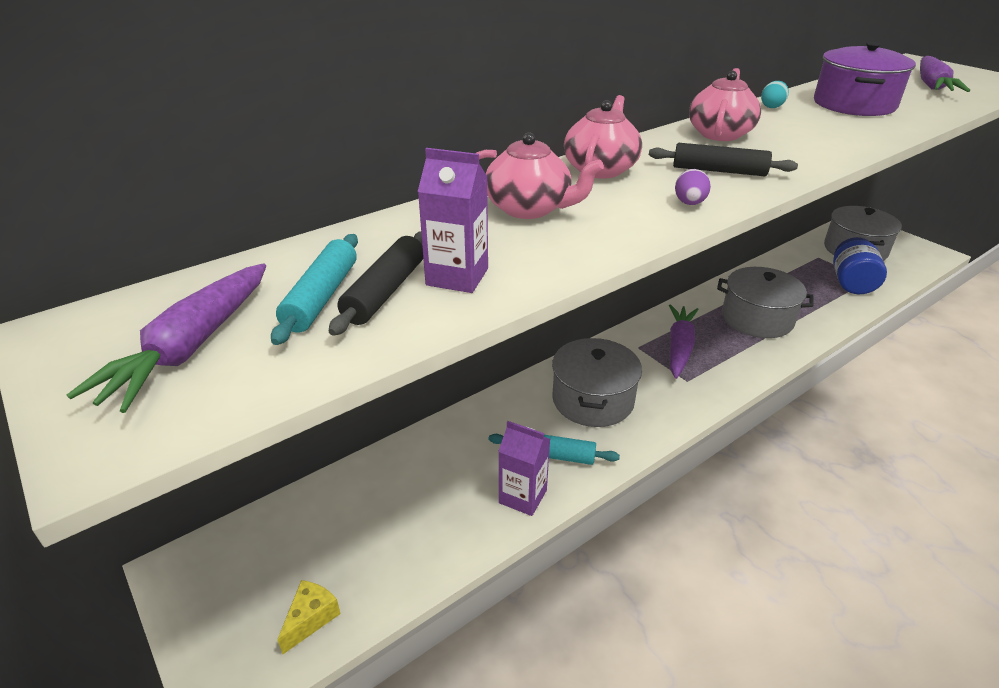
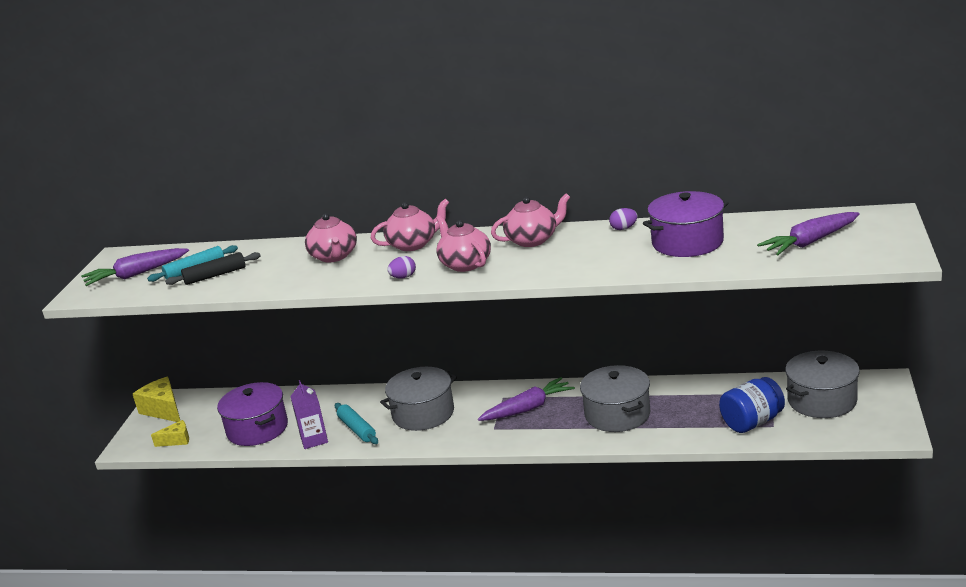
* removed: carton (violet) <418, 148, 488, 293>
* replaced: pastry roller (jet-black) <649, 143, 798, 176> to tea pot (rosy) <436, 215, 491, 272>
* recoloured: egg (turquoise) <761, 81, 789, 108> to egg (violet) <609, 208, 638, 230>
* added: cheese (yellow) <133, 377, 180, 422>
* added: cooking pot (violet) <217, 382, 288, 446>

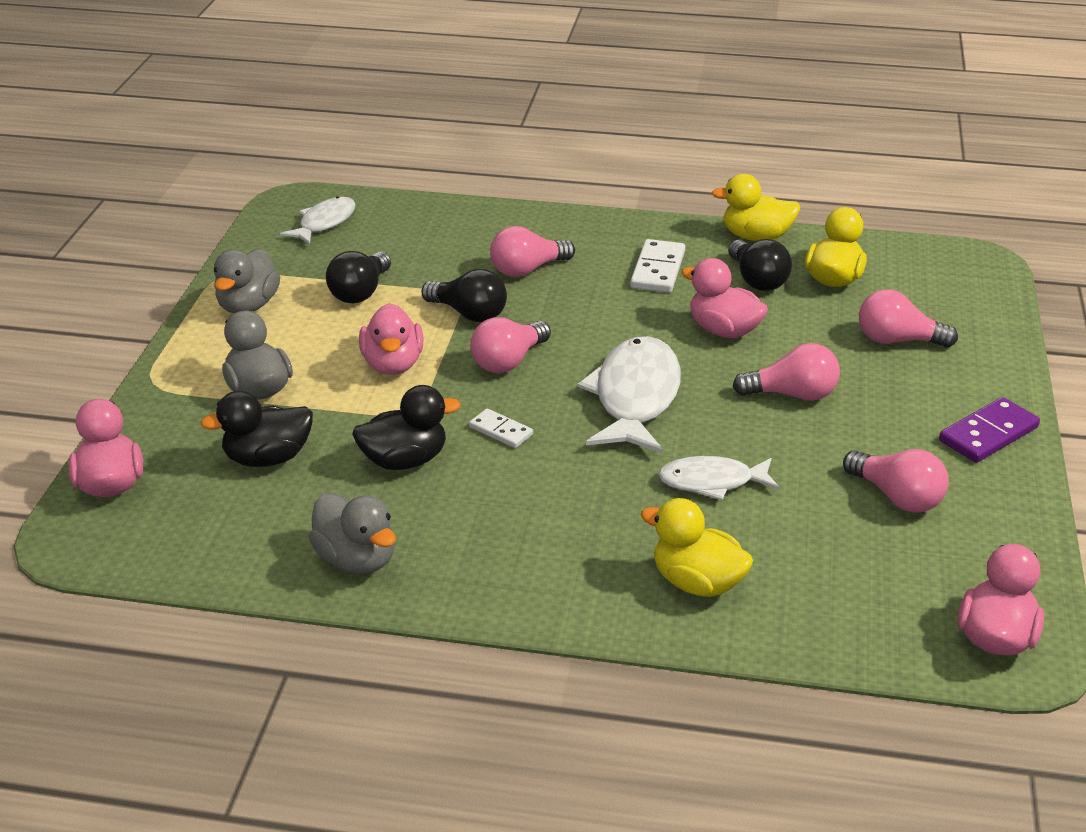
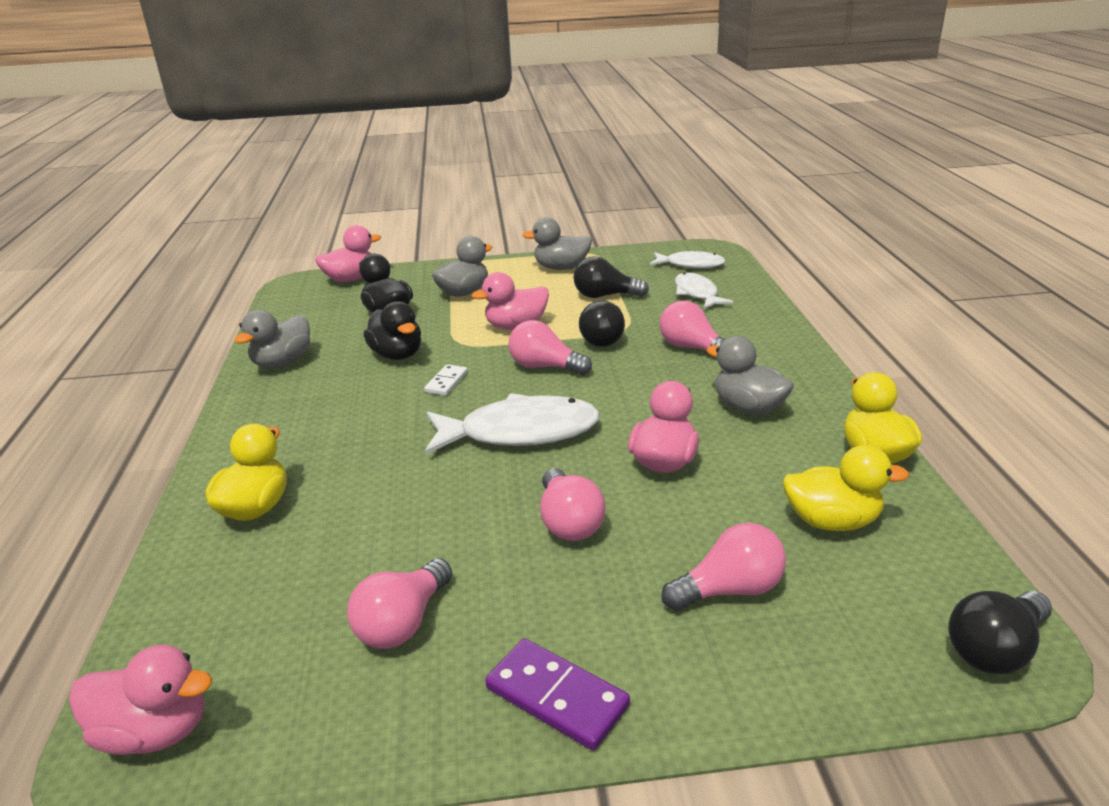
* replaced: domino tile (snow-white) <630, 239, 685, 293> to rubber duck (gray) <707, 336, 794, 415>
* moved: toy fish (snow-white) <658, 456, 780, 500> to <675, 273, 733, 309>
* moved: bulb (jet-black) <728, 239, 792, 291> to <948, 591, 1052, 674>
* turned: bulb (rosy) <859, 289, 958, 348> = <661, 523, 786, 611> 75 degrees clockwise

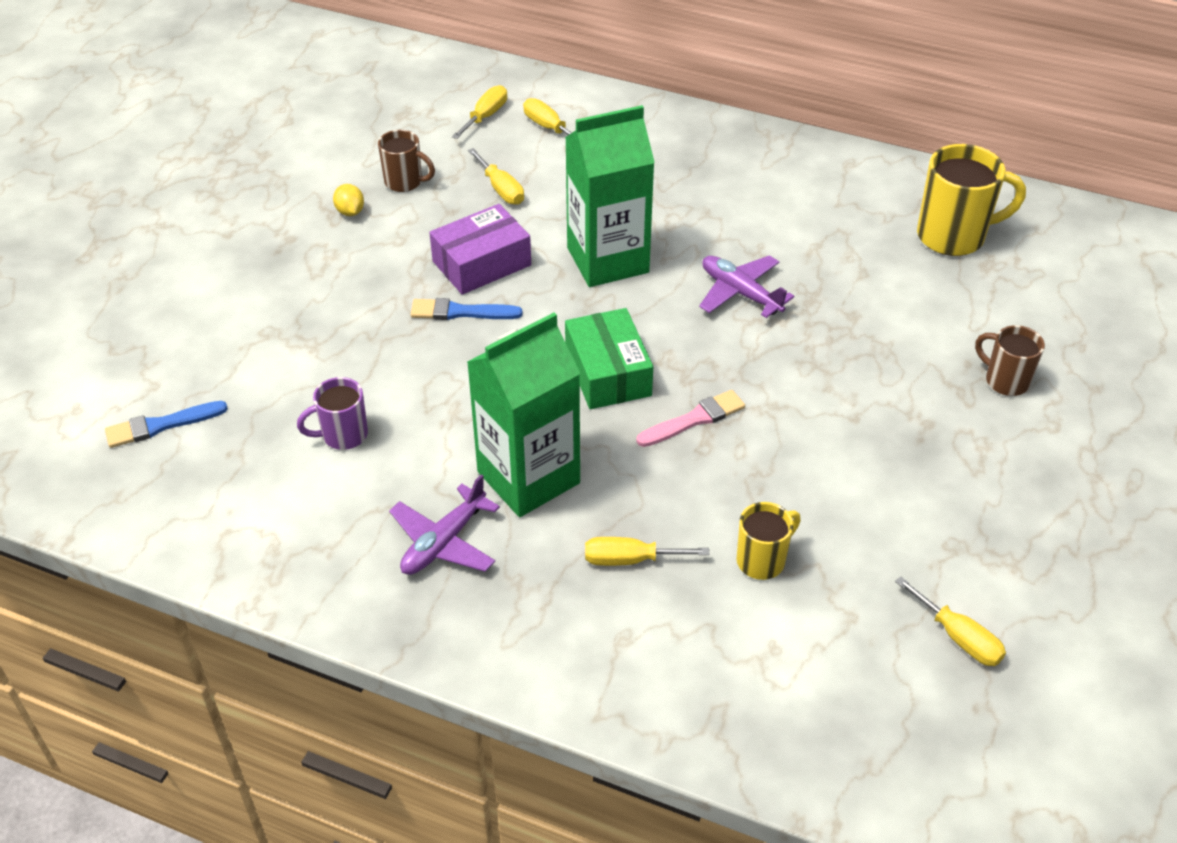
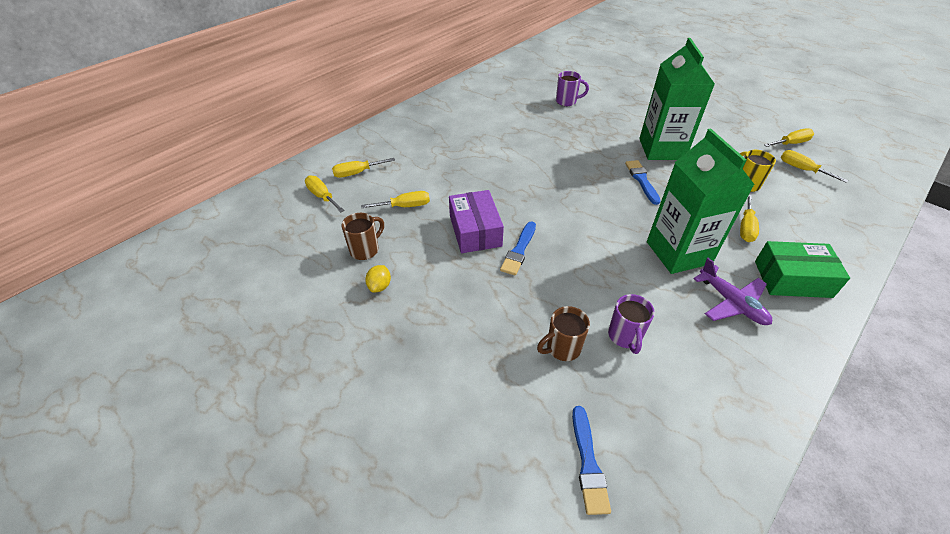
* turned: lemon (yellow) <333, 184, 364, 216> = <365, 265, 391, 293> 75 degrees counterclockwise
* moved: carton (green) <565, 105, 655, 287> to <639, 38, 715, 160>
* moved: box (green) <565, 308, 653, 409> to <755, 241, 850, 298>
* recoloured: brush (rosy) <636, 390, 745, 447> to brush (royal blue) <625, 160, 661, 205>
* removed: aeroplane (violet) <699, 255, 794, 318>
* removed: tea mug (yellow) <917, 144, 1026, 256>
* moved: tea mug (dark brown) <975, 325, 1045, 396> to <537, 306, 590, 361>
* added: tea mug (violet) <556, 71, 589, 106>
* added: flat screwdriver (yellow) <781, 150, 848, 183>

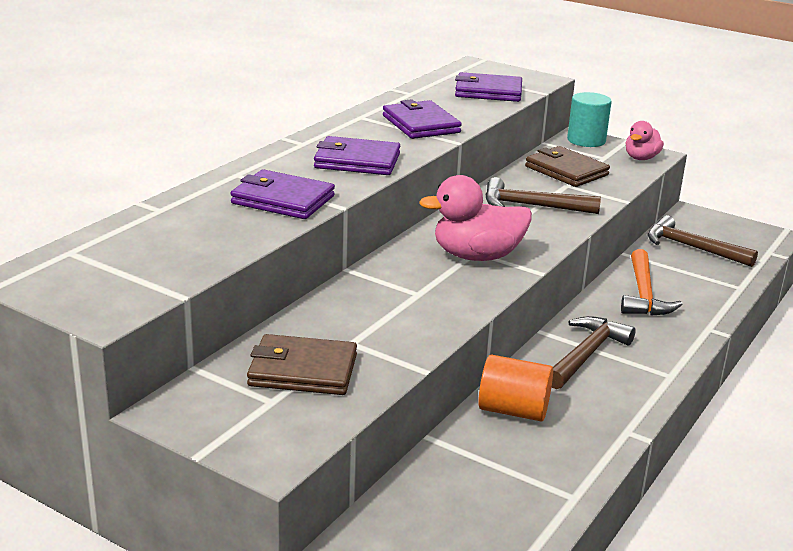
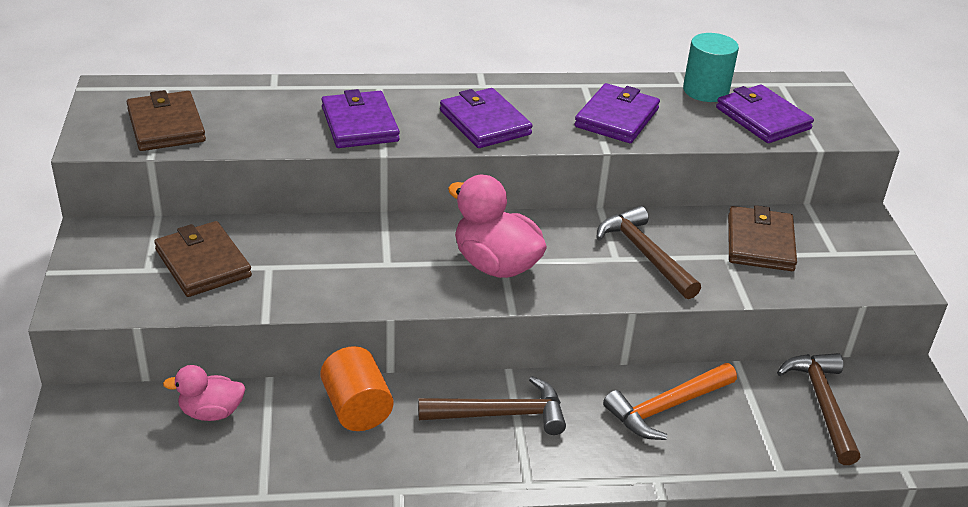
* moved: solid cylinder (turquoise) <567, 92, 612, 147> to <683, 33, 739, 102>
* moved: rubber duck (rosy) <626, 121, 664, 160> to <163, 365, 245, 421>
* added: billfold (dark brown) <127, 90, 206, 151>

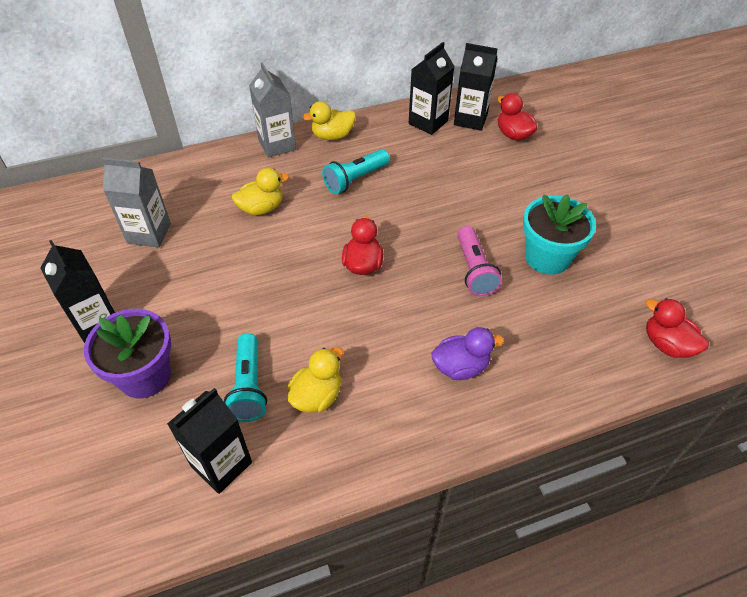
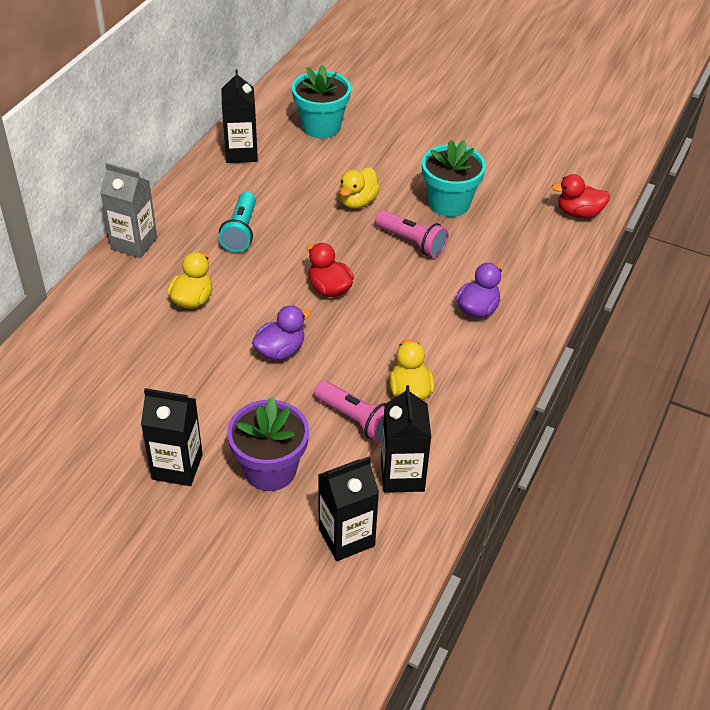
* removed: carton (gray) <102, 157, 171, 248>
* recoloured: flashlight (turquoise) <224, 333, 267, 422> to flashlight (rosy) <314, 381, 386, 443>
* moved: rubber duck (yellow) <302, 101, 356, 140> to <339, 167, 380, 209>
* moved: carton (jet-black) <454, 43, 498, 131> to <318, 457, 379, 561>
* replaced: rubber duck (crimson) <497, 93, 537, 141> to flower pot (turquoise) <292, 65, 351, 138>
* added: rubber duck (violet) <252, 306, 311, 361>

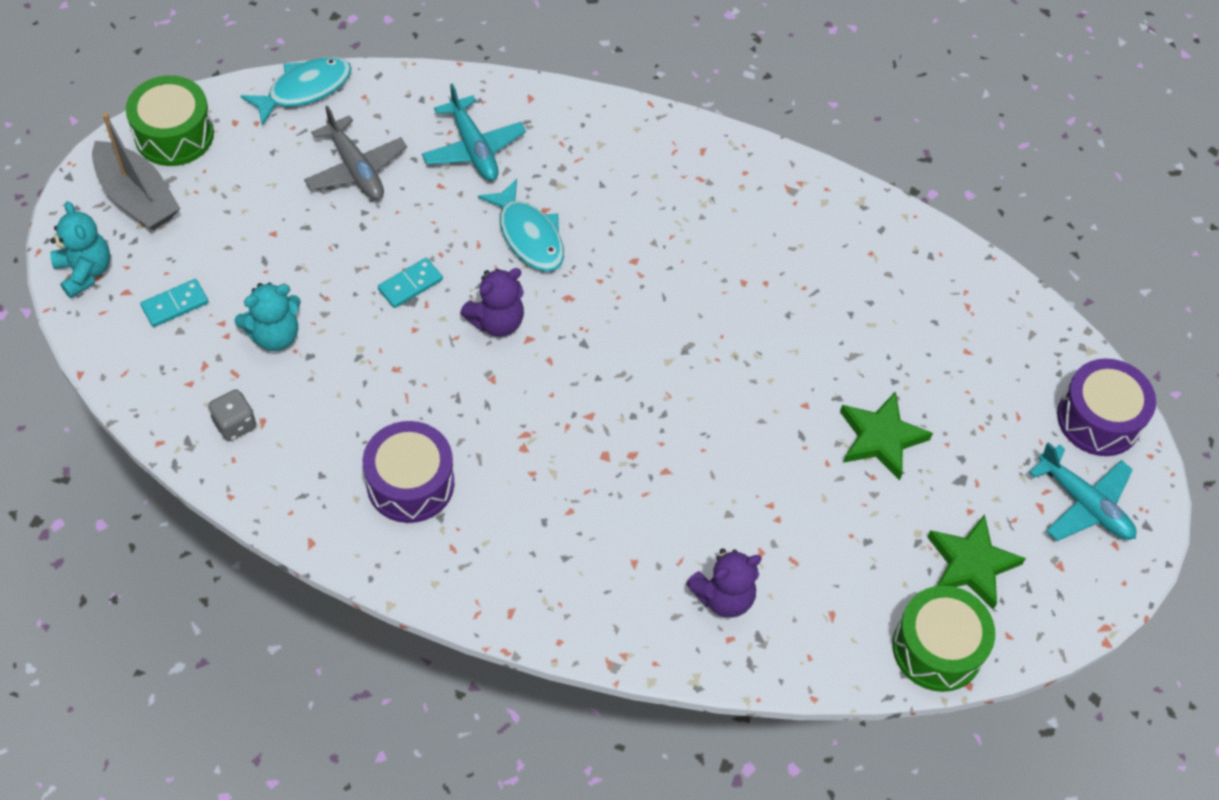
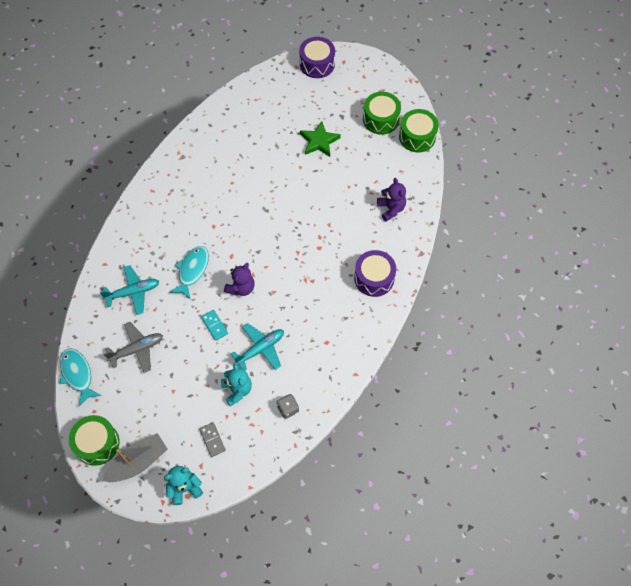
* recoloured: domino tile (turquoise) <140, 279, 209, 327> to domino tile (gray) <199, 422, 226, 457>
* moved: drum (violet) <363, 421, 454, 523> to <354, 250, 396, 297>
* turned: teddy (violet) <460, 268, 524, 337> = <224, 263, 255, 296> 60 degrees clockwise
* turned: toy fish (turquoise) <478, 179, 564, 272> = <169, 246, 209, 300> 45 degrees counterclockwise
* replaced: star shape (green) <927, 514, 1026, 609> to drum (green) <363, 92, 401, 135>
* moved: aeroplane (turquoise) <1029, 442, 1137, 541> to <231, 323, 284, 370>

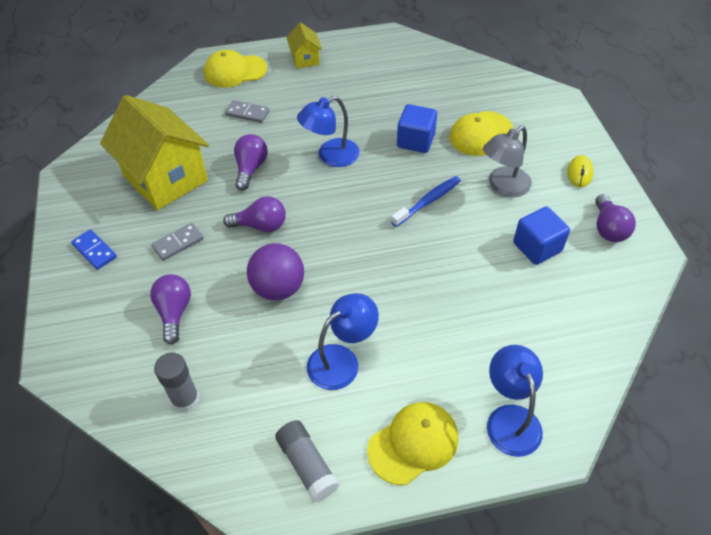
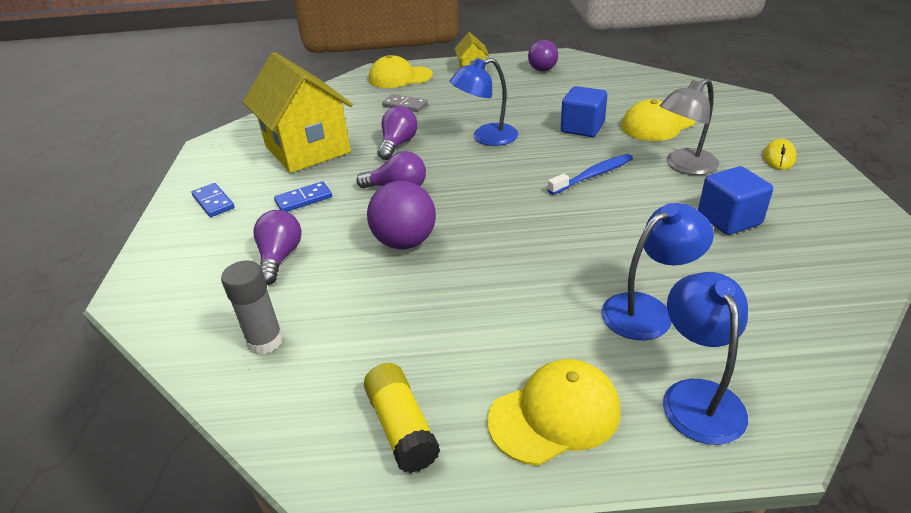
* recoloured: domino tile (gray) <152, 223, 204, 261> to domino tile (royal blue) <274, 181, 332, 212>
* recoloured: glue (gray) <275, 420, 339, 502> to glue (yellow) <364, 363, 440, 473>
* moved: reading lamp (royal blue) <307, 293, 379, 390> to <601, 203, 714, 340>
* moved: bulb (violet) <595, 194, 636, 242> to <528, 40, 558, 71>

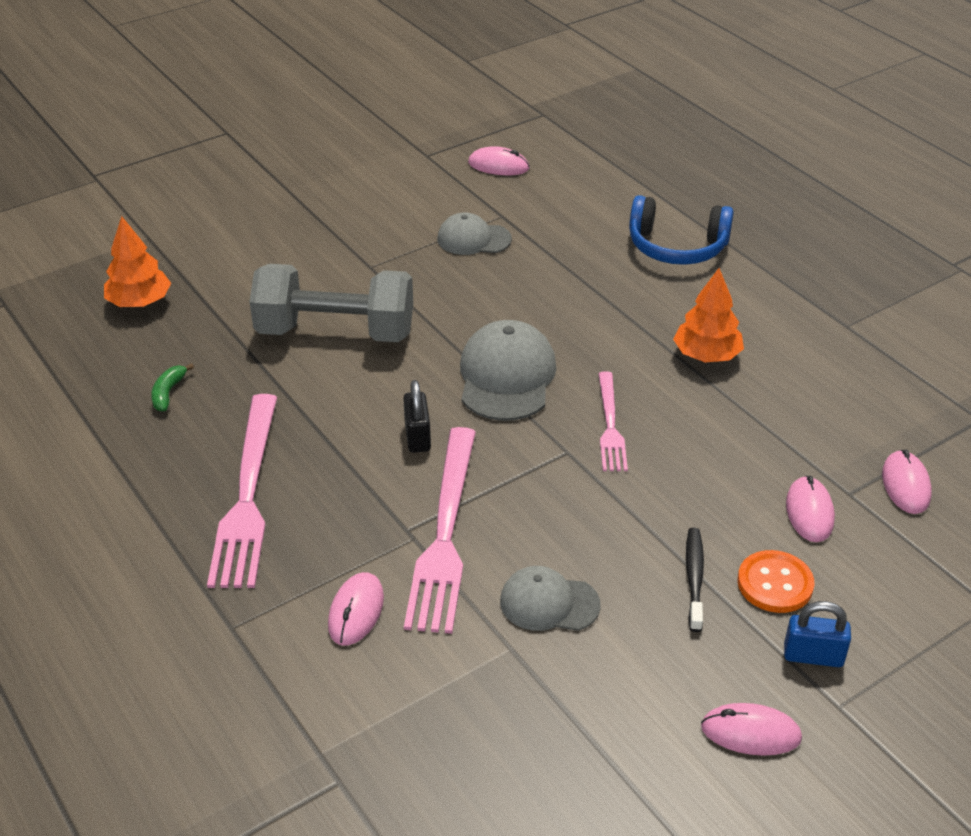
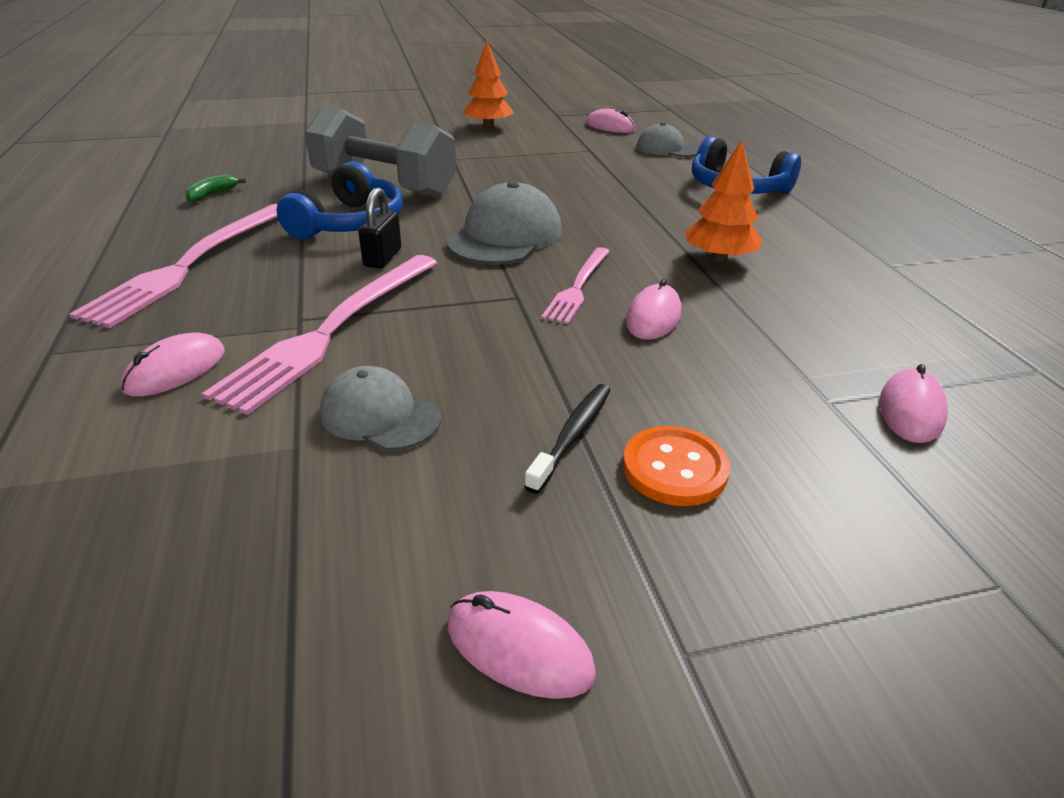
* moved: tree (orange) <104, 216, 171, 307> to <462, 41, 514, 128>
* moved: baseball cap (gray) <437, 212, 512, 255> to <637, 123, 699, 157>
* removed: padlock (royal blue) <784, 601, 851, 667>
* moved: PC mouse (rosy) <786, 476, 835, 542> to <626, 279, 681, 340>
* added: headphones (royal blue) <277, 162, 403, 239>

